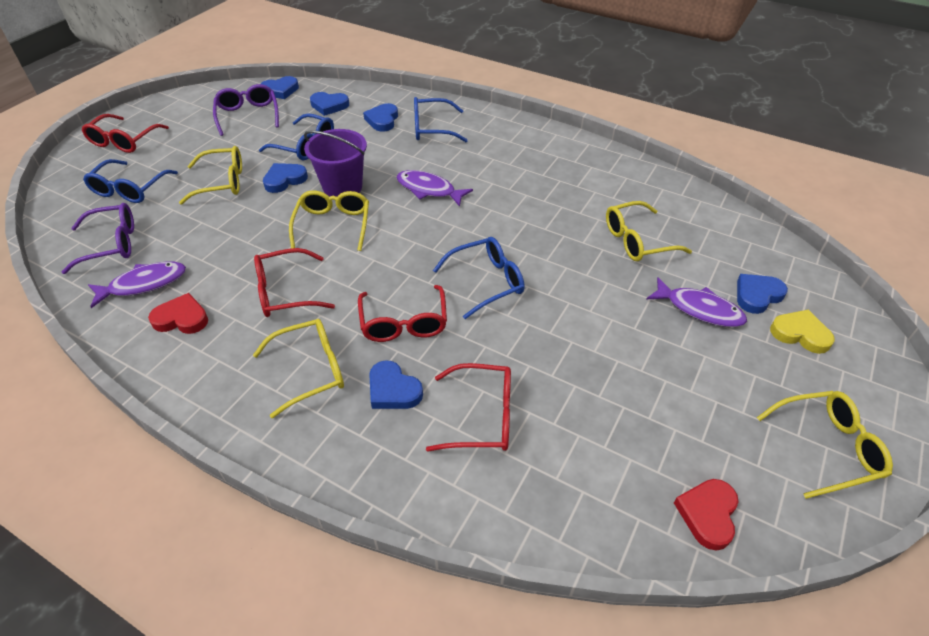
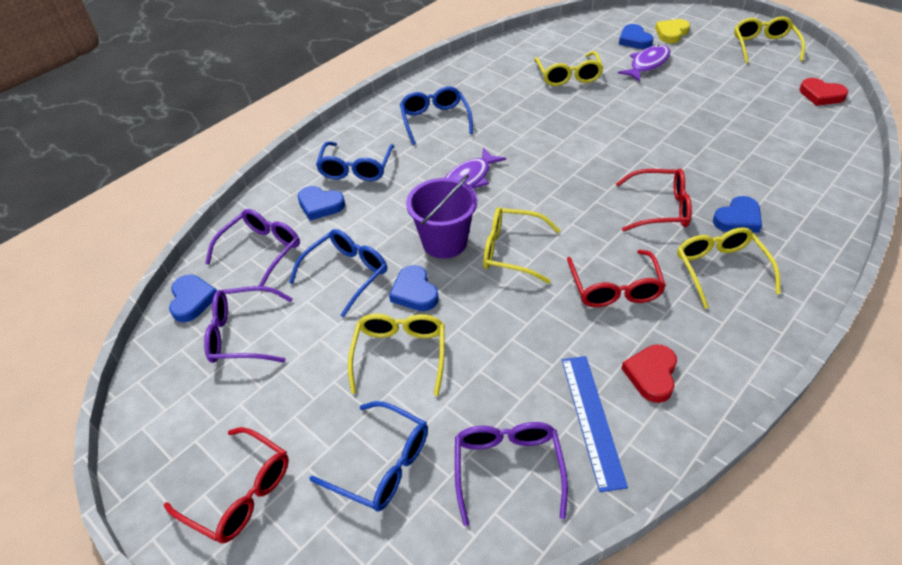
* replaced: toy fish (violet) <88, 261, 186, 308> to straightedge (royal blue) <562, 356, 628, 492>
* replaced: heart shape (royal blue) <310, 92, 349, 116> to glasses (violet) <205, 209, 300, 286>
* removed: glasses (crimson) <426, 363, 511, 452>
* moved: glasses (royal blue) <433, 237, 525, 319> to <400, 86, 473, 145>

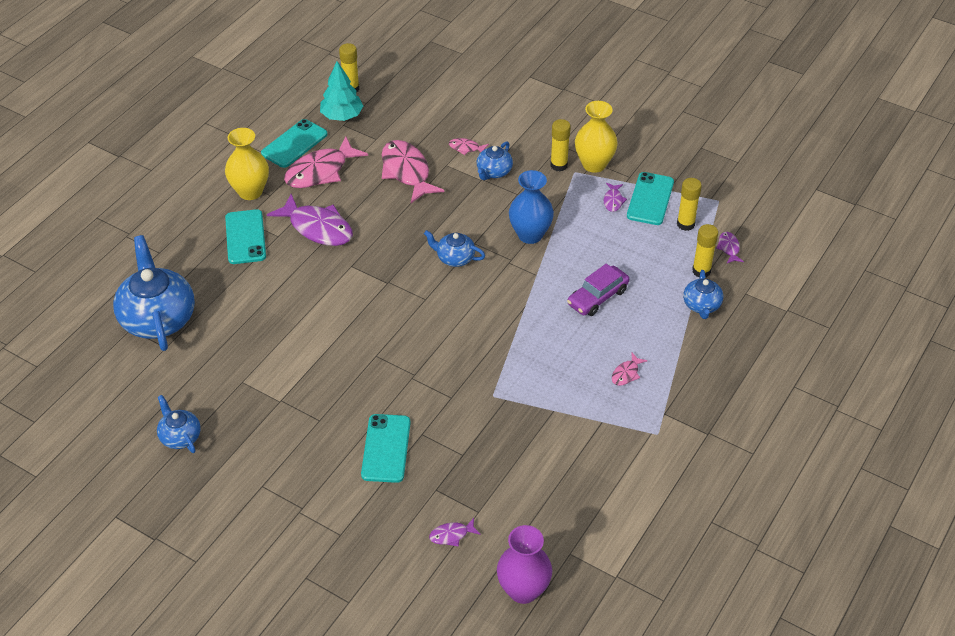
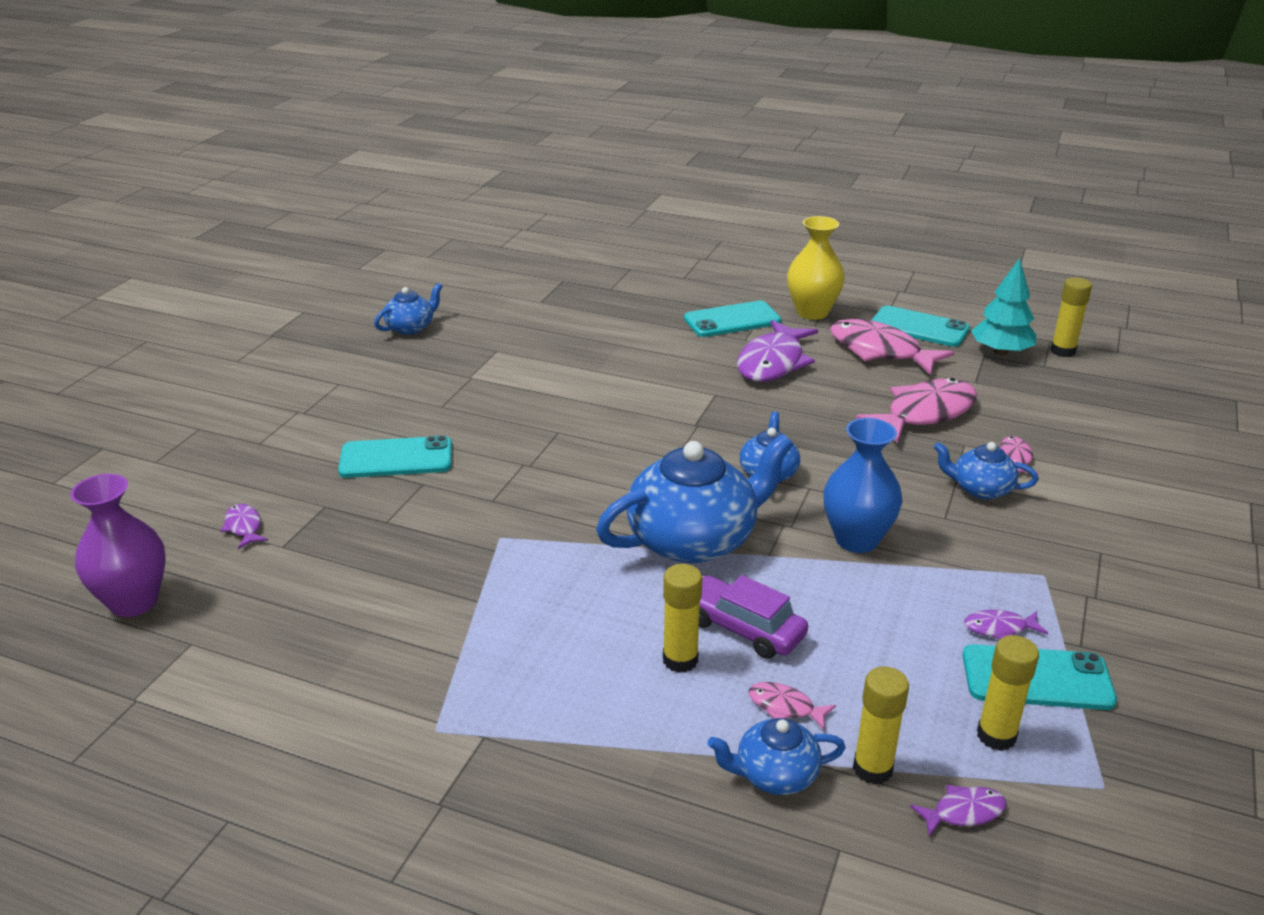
* moved: tea pot (royal blue) <113, 235, 195, 351> to <596, 434, 794, 563>
* moved: glue (yellow) <550, 119, 571, 172> to <663, 564, 702, 673>
* removed: flower vase (yellow) <575, 101, 618, 173>
* moved: toy fish (rosy) <612, 353, 648, 386> to <748, 682, 836, 731>

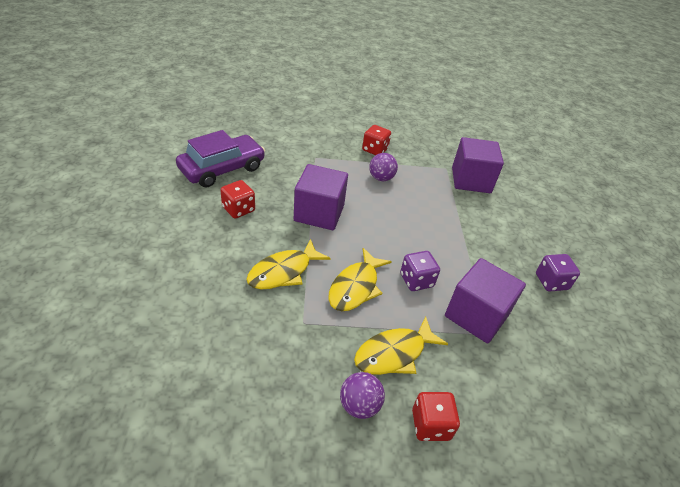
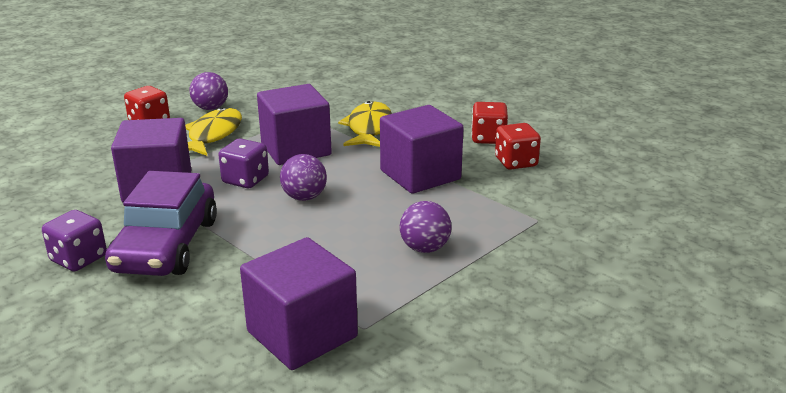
* moved: automobile (violet) <176, 130, 265, 188> to <105, 171, 217, 276>
* replaced: toy fish (yellow) <328, 248, 392, 311> to solid cube (violet) <257, 84, 332, 165>
* moved: dice (crimson) <362, 125, 391, 155> to <495, 123, 541, 170>
* added: sphere (violet) <280, 154, 327, 201>

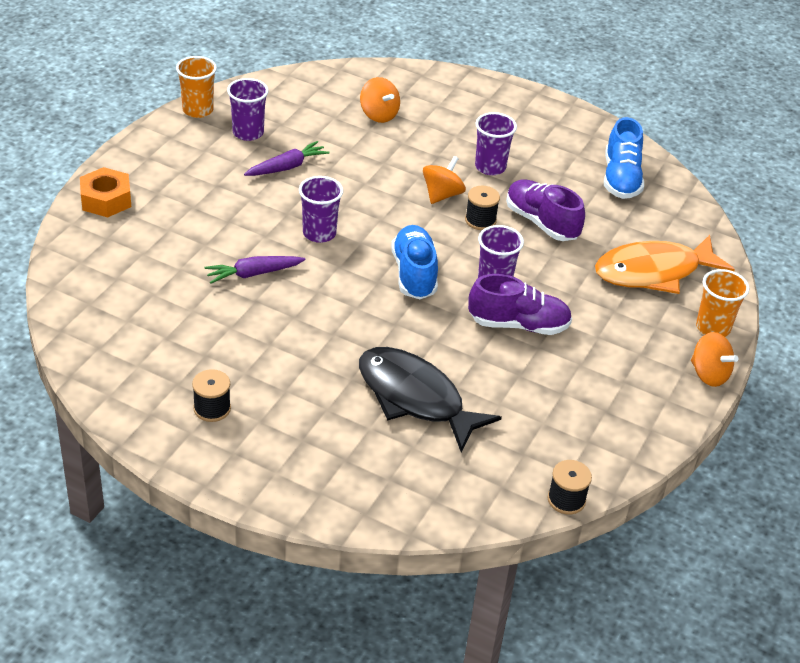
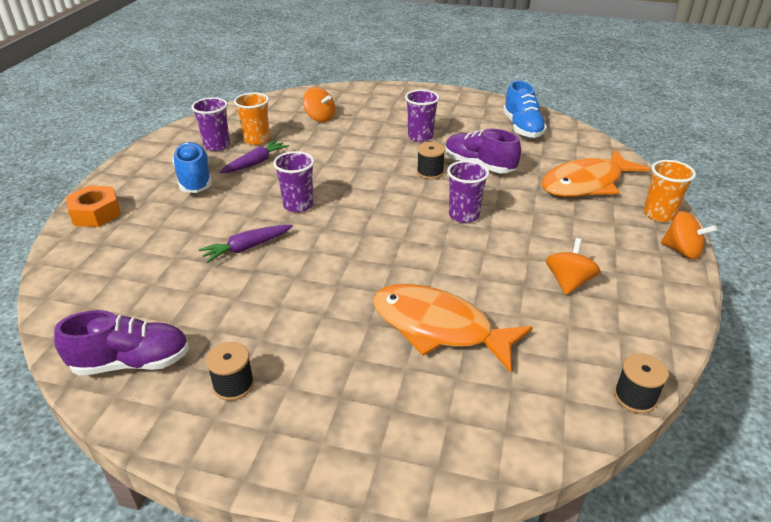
* moved: beaker (orange) <176, 56, 217, 118> to <234, 92, 270, 145>
* recoloured: toy fish (jet-black) <359, 347, 502, 453> to toy fish (orange) <373, 284, 533, 373>
* moved: shoe (royal blue) <391, 225, 438, 299> to <172, 142, 212, 193>
* moved: whirligig (orange) <423, 156, 466, 204> to <546, 238, 600, 295>
* moved: shoe (violet) <468, 274, 572, 335> to <54, 310, 189, 376>

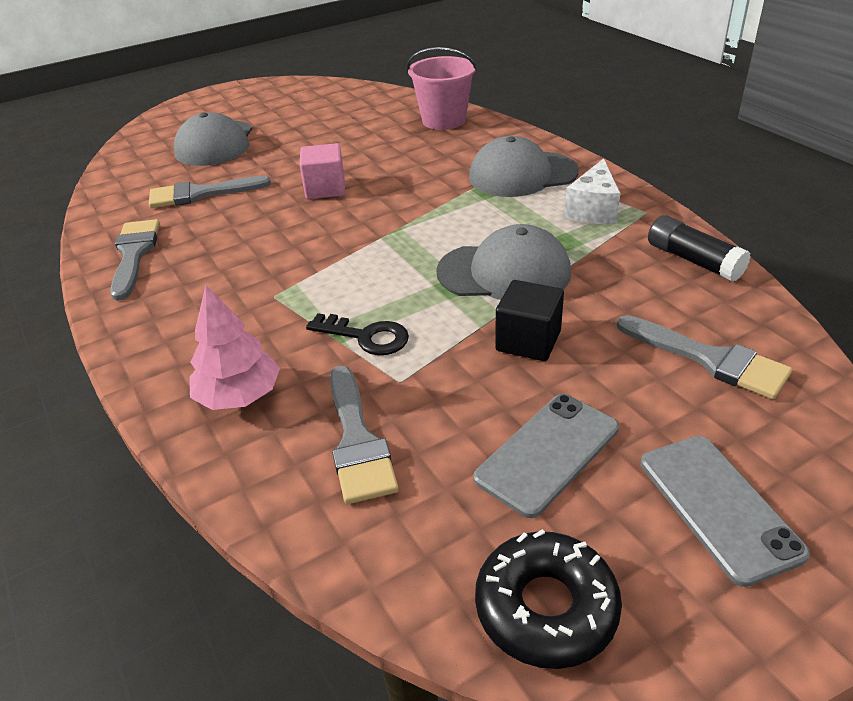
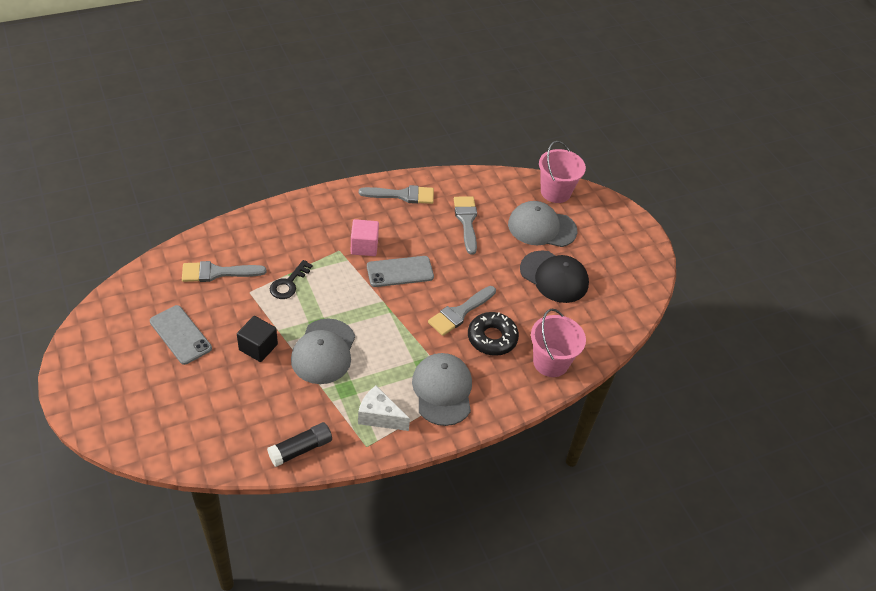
* removed: tree (rosy) <189, 285, 280, 410>
* moved: solid cube (rosy) <300, 143, 345, 199> to <351, 219, 379, 256>
* moved: glazed donut (jet-black) <475, 529, 622, 669> to <468, 312, 519, 356>
* moved: brush (gray) <617, 315, 792, 399> to <428, 286, 496, 336>
* moved: mobile phone (gray) <641, 436, 810, 587> to <367, 256, 434, 287>
* added: baseball cap (jet-black) <520, 250, 589, 303>
* added: pail (rosy) <539, 141, 586, 203>

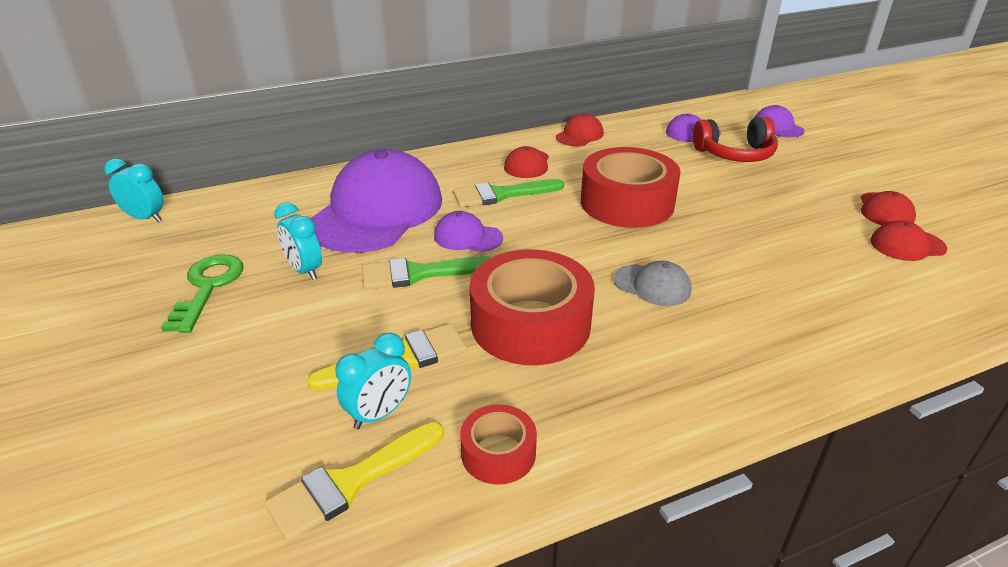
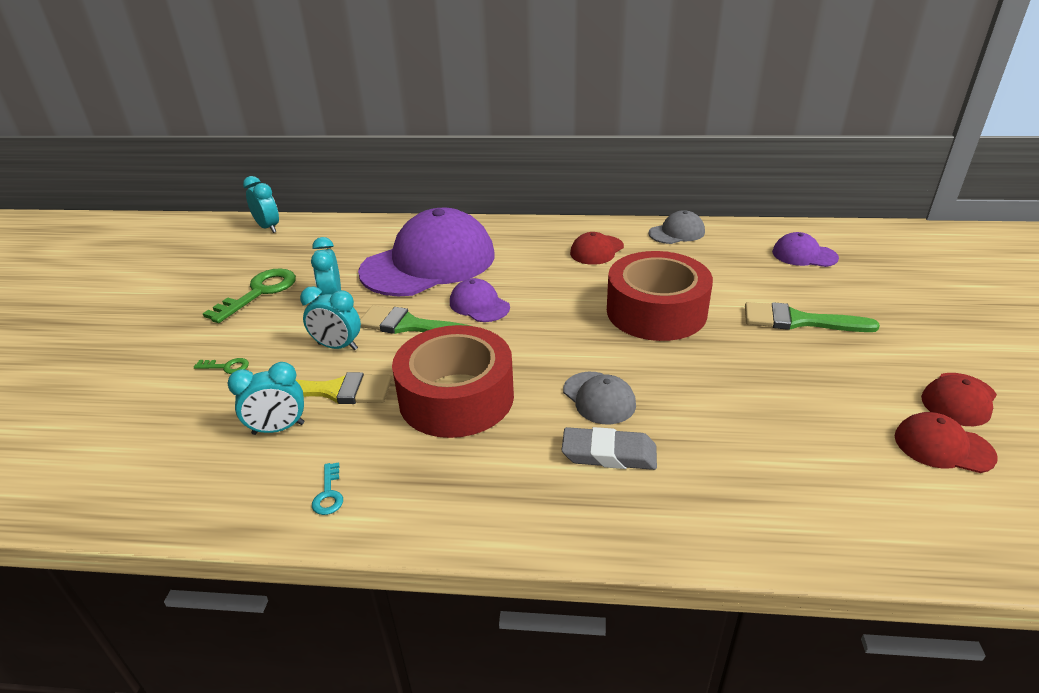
* removed: brush (yellow) <265, 422, 444, 542>
* moved: brush (green) <453, 179, 564, 207> to <745, 302, 880, 332>
* replaced: sticky tape (crimson) <460, 404, 537, 485> to door key (turquoise) <312, 463, 343, 515>
* recoloured: baseball cap (crimson) <556, 114, 604, 146> to baseball cap (gray) <648, 210, 705, 244>
* removed: headphones (crimson) <693, 117, 778, 162>
* removed: baseball cap (violet) <755, 105, 805, 138>
* added: door key (green) <194, 358, 249, 374>
* added: alarm clock (turquoise) <300, 287, 361, 350>
* added: gum eraser (gray) <562, 427, 657, 470>

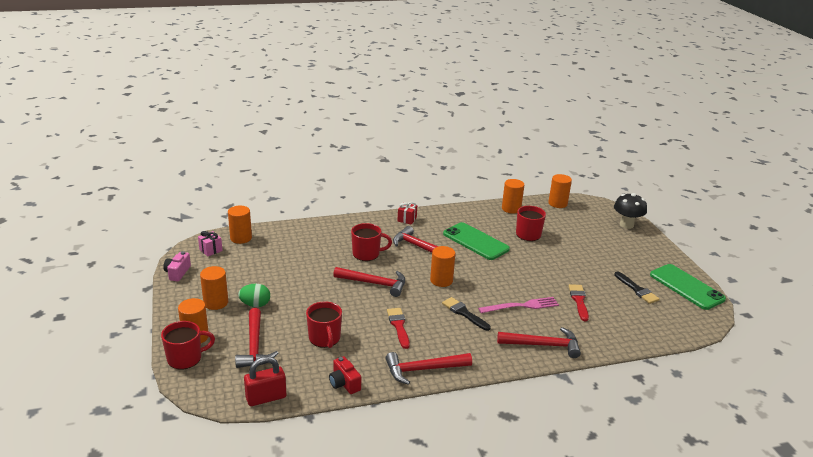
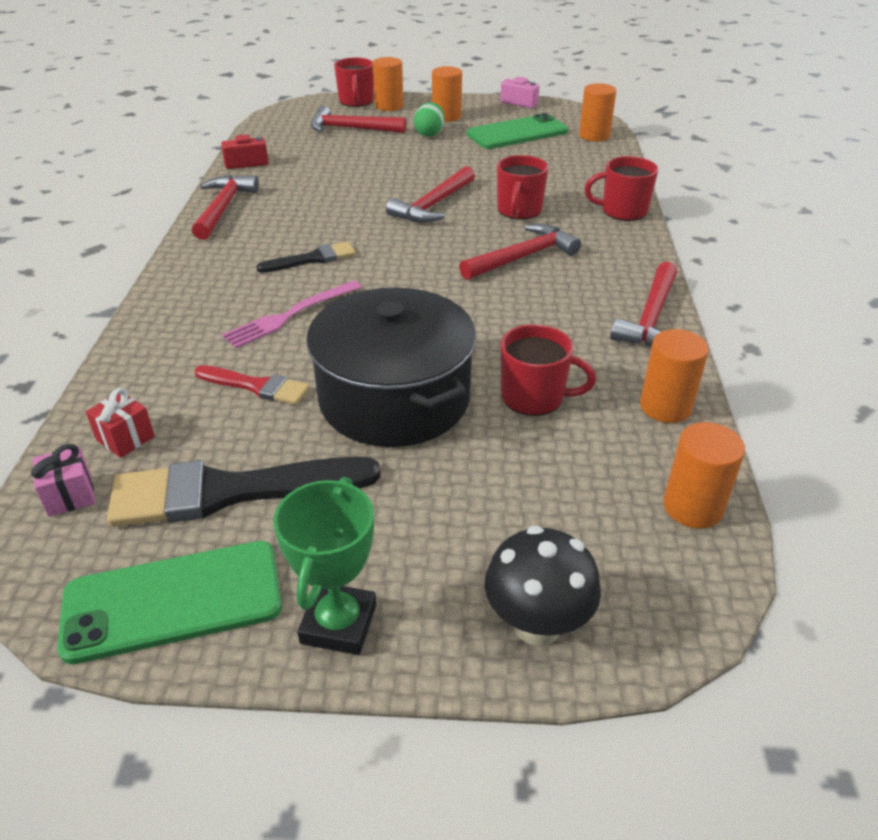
* moved: wrapped gift (rosy) <198, 231, 223, 257> to <31, 444, 95, 517>
* removed: padlock (crimson) <244, 356, 286, 406>
* moved: tea mug (crimson) <306, 301, 342, 348> to <584, 156, 658, 221>
* removed: brush (crimson) <387, 308, 410, 349>
* moved: wrapped gift (crimson) <398, 202, 417, 225> to <86, 388, 155, 458>
* removed: solid cylinder (orange) <430, 246, 455, 287>
* moved: mobile phone (green) <443, 222, 510, 260> to <467, 113, 568, 149>
* turned: fork (rosy) <478, 297, 559, 313> = <222, 281, 362, 348> 45 degrees clockwise
* moved: claw hammer (crimson) <497, 327, 581, 358> to <610, 261, 677, 347>
* resized: brush (jet-black) <614, 271, 660, 304> = <107, 457, 380, 527> x1.86
* added: trophy (green) <273, 477, 376, 655>
* added: cooking pot (jet-black) <306, 288, 476, 447>

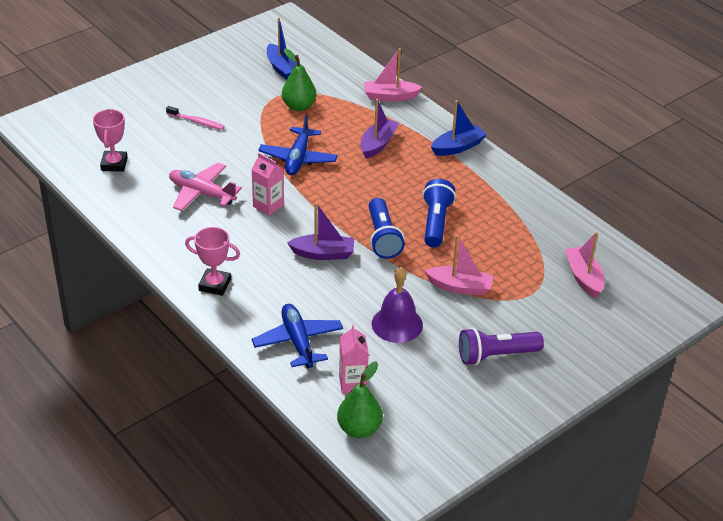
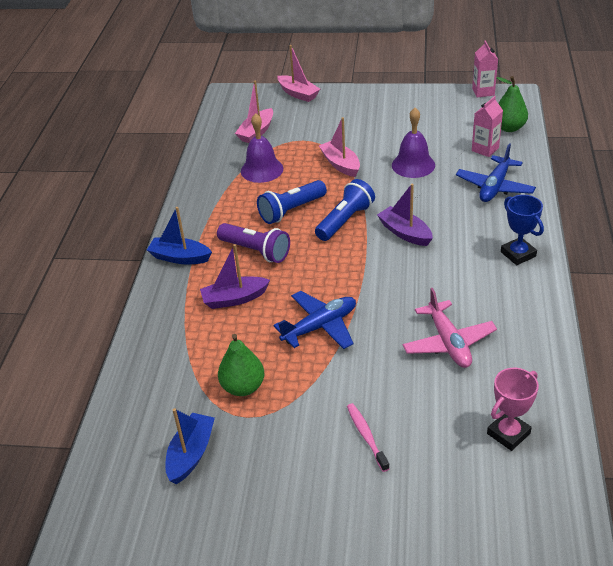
* recoloured: trophy (rosy) <185, 227, 240, 296> to trophy (royal blue) <501, 195, 544, 265>
* moved: carton (rosy) <251, 153, 284, 216> to <472, 41, 498, 97>
* moved: sailboat (rosy) <364, 48, 422, 102> to <277, 45, 320, 102>
* moved: flashlight (violet) <459, 328, 544, 365> to <217, 223, 290, 263>
* added: hand bell (violet) <241, 113, 283, 183>

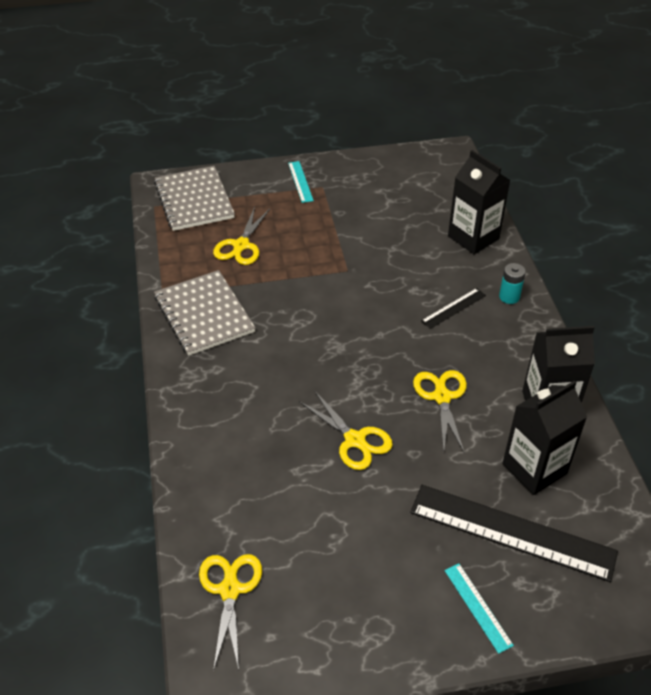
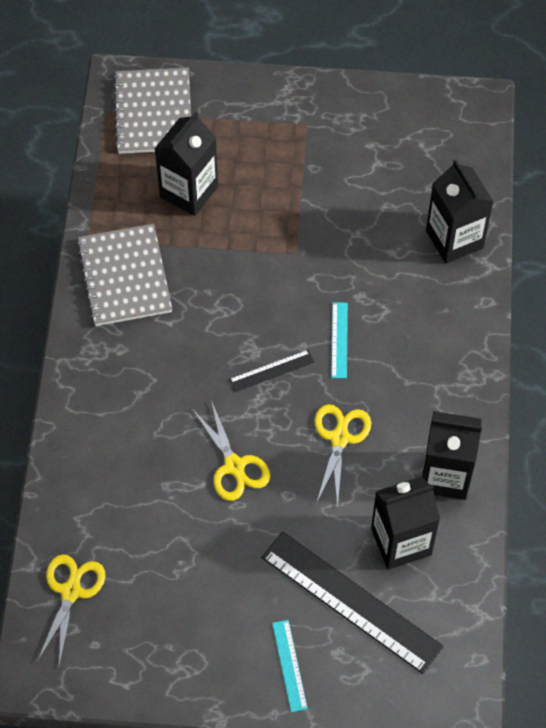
* replaced: pair of scissors (yellow) <213, 207, 270, 265> to carton (jet-black) <154, 112, 218, 216>
* moved: straightedge (turquoise) <288, 161, 314, 203> to <331, 302, 348, 379>
* moved: straightedge (jet-black) <421, 288, 486, 329> to <229, 350, 314, 392>
* removed: AA battery (turquoise) <499, 263, 526, 304>

